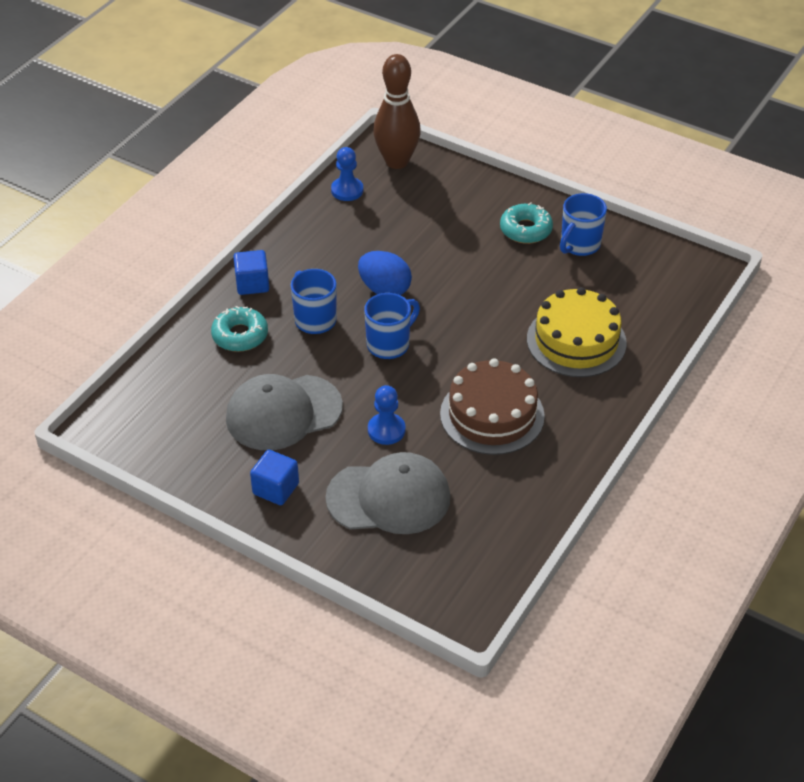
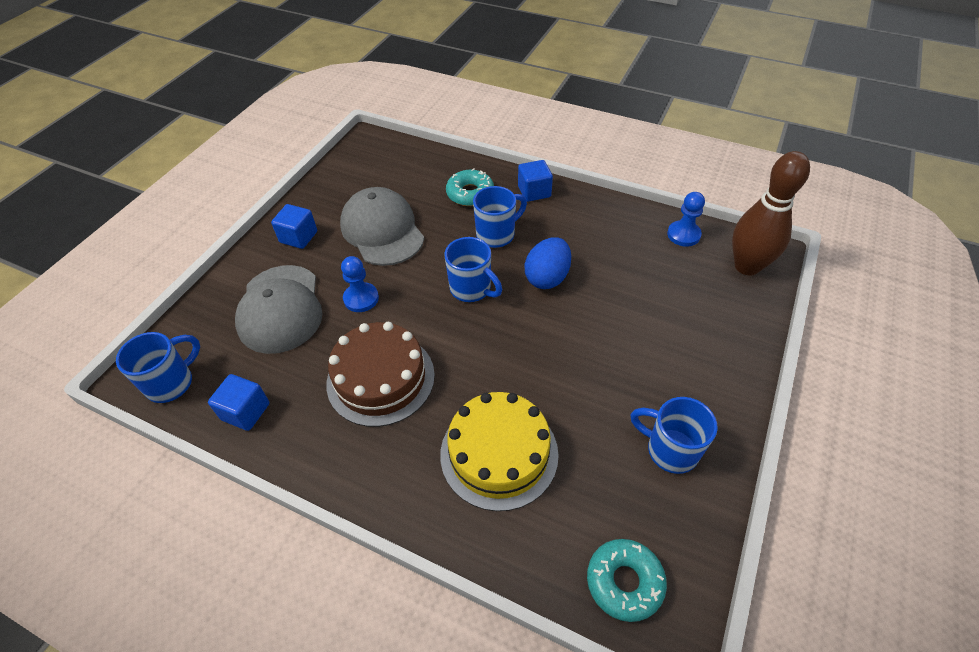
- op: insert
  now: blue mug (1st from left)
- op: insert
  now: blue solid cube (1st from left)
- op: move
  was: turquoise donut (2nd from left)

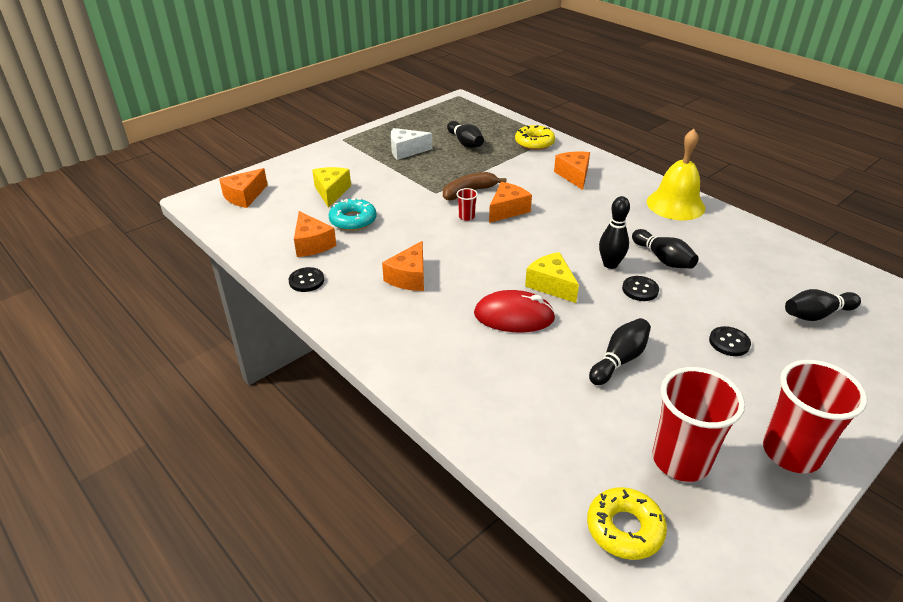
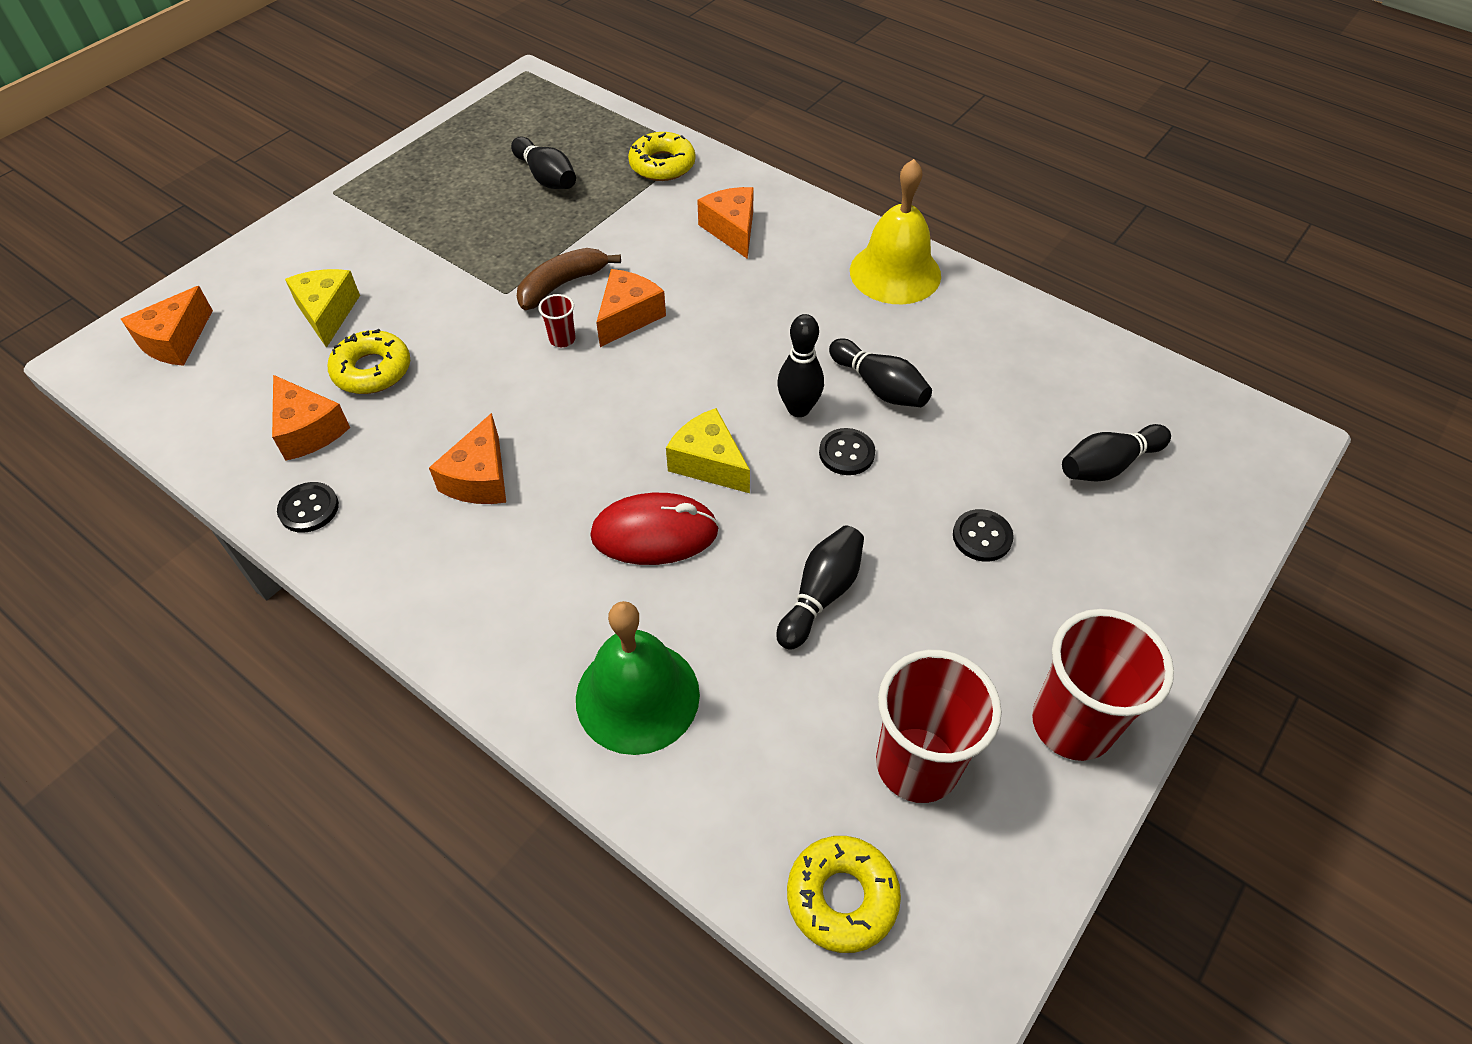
- op: delete
  was: white cheese wedge
- op: insert
  now: leaf-green school bell
- op: recolor
  was: turquoise donut
  now: yellow donut (1st from left)

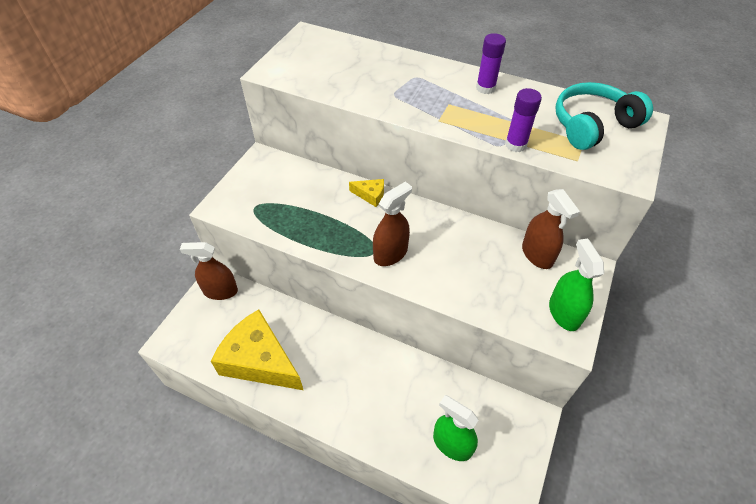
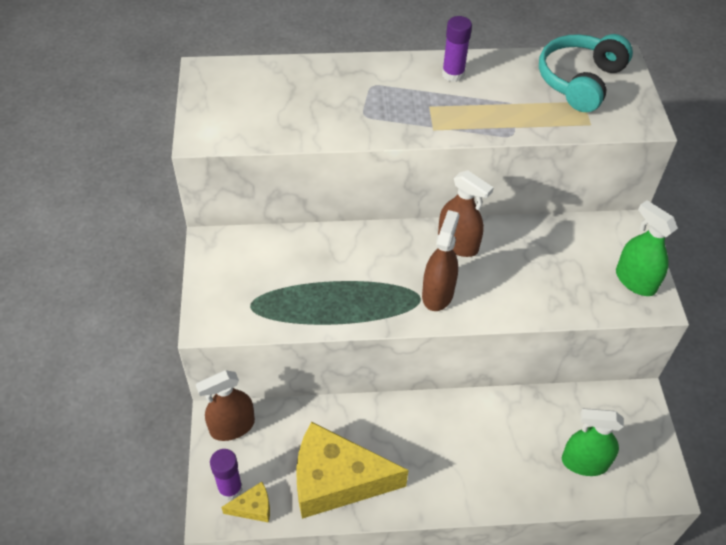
- op: move
  was: yellow cheese wedge (2nd from left in the first image)
  now: yellow cheese wedge (1st from left)
- op: move
  was: violet stick of glue (2nd from left in the first image)
  now: violet stick of glue (1st from left)
- op: move
  was: dark brown sprayer (3rd from left)

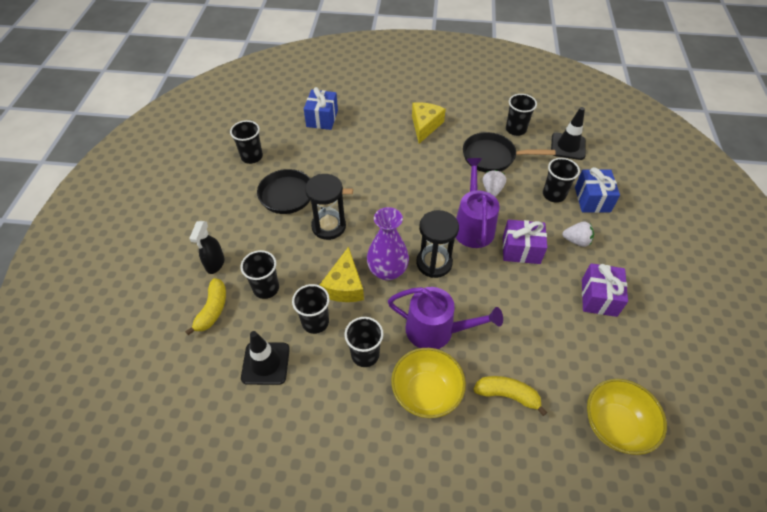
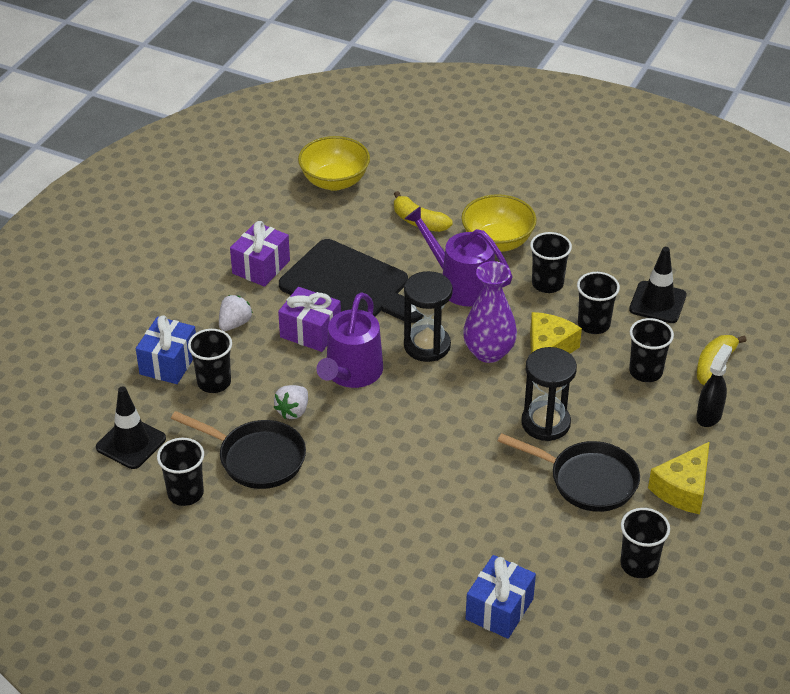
- op: insert
  now: ebony bread board
- op: move
  was: yellow cheese wedge (2nd from left)
- op: rotate
  was: white toy strawberry (2nd from left in the first image)
  clockwise: 90

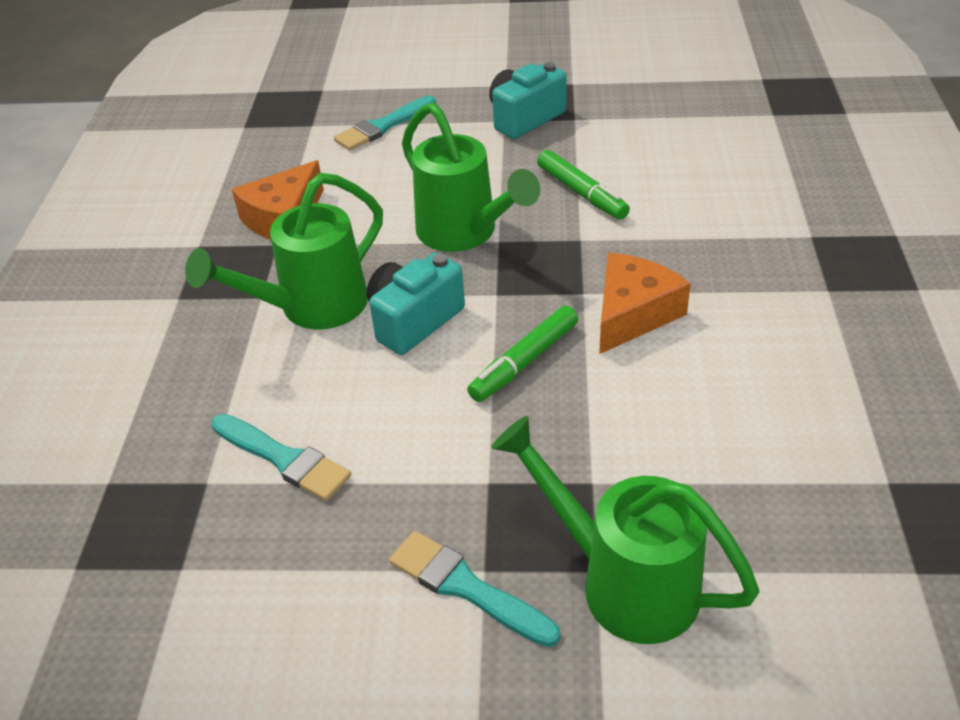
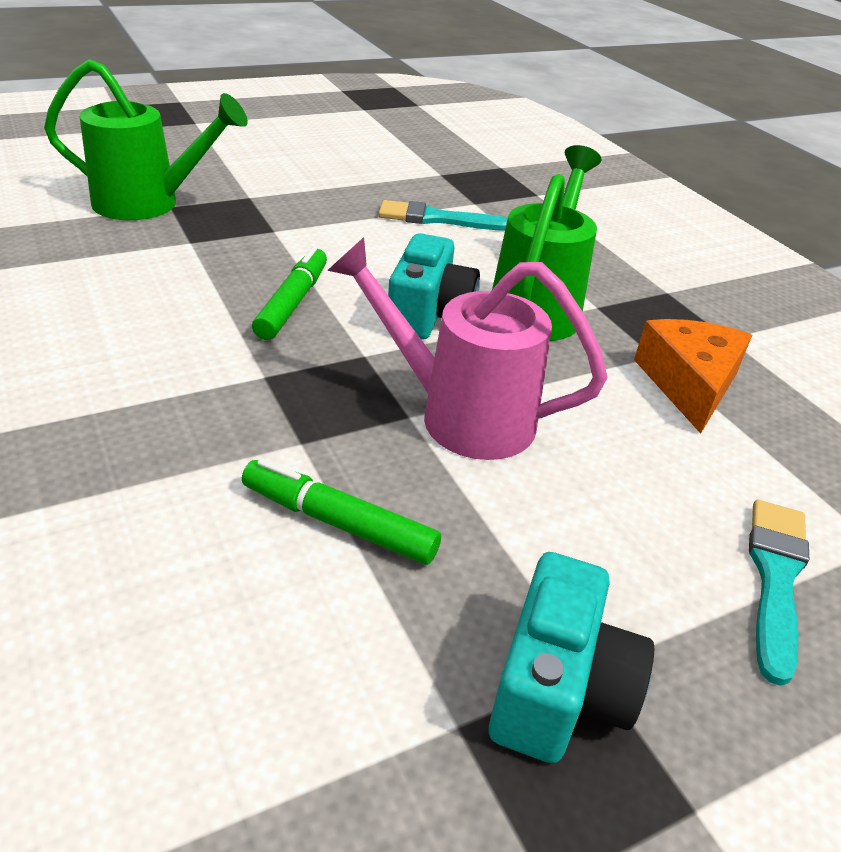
- op: delete
  was: turquoise paintbrush (3rd from left)
- op: delete
  was: orange cheese wedge (2nd from left)
- op: recolor
  was: leaf-green watering pot (2nd from left)
  now: rosy watering pot

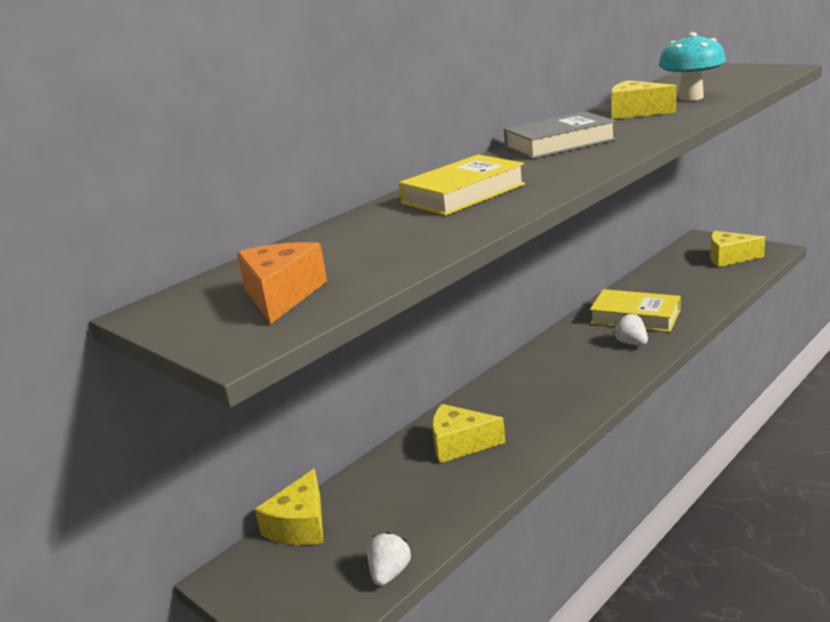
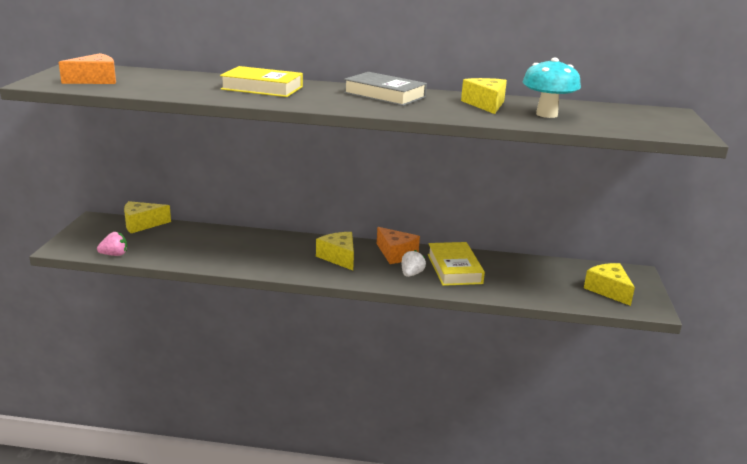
- op: insert
  now: orange cheese wedge (2nd from left)
- op: move
  was: yellow cheese wedge (2nd from left)
- op: recolor
  was: white toy strawberry (1st from left)
  now: rosy toy strawberry

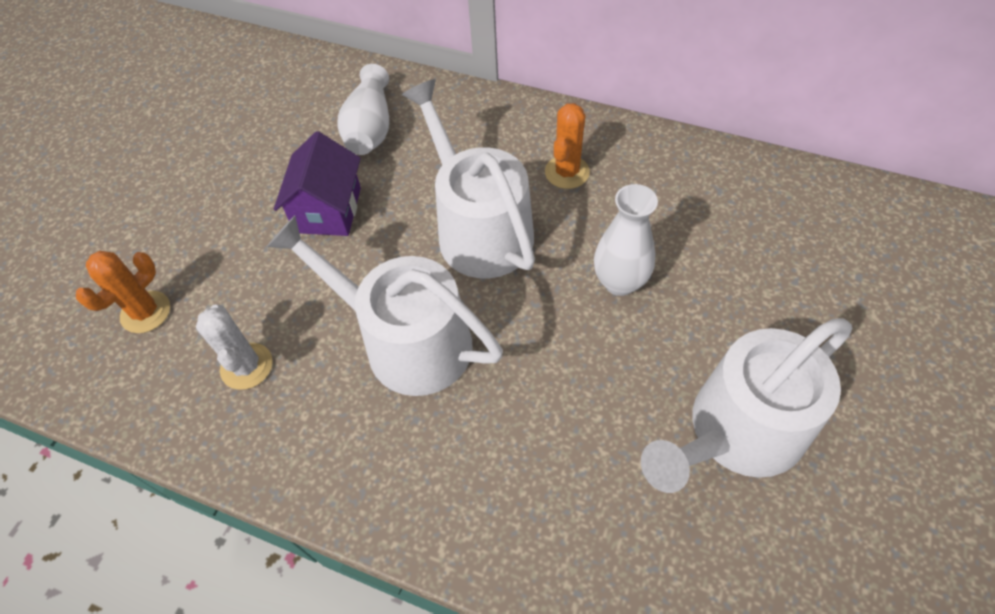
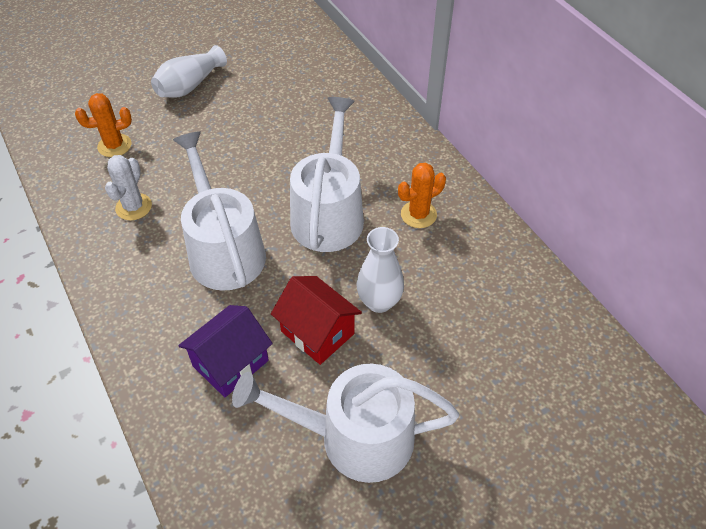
- op: insert
  now: scarlet toy house
- op: move
  was: violet toy house
- op: move
  was: white tall vase (1st from left)

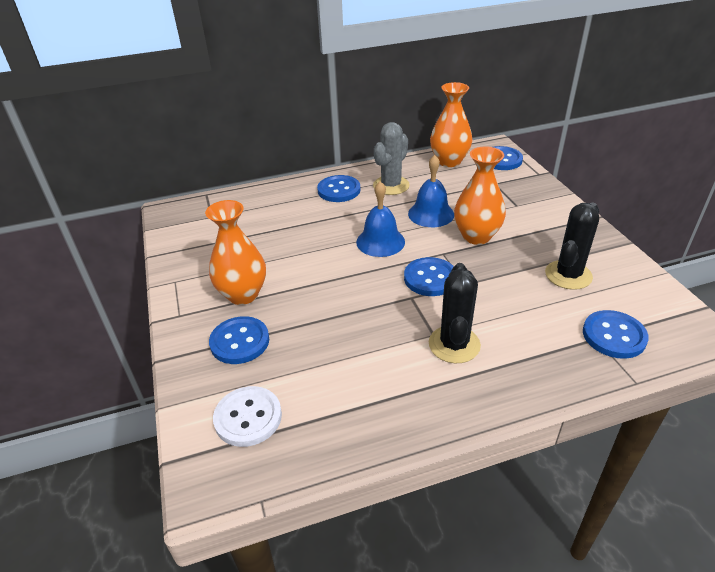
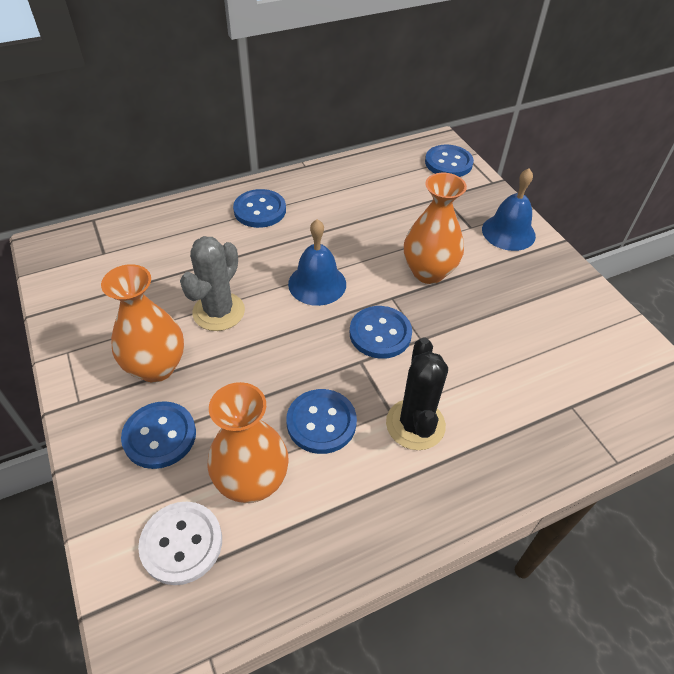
- op: delete
  was: ebony saguaro cactus (2nd from left)
- op: move
  was: grey saguaro cactus
- op: move
  was: blue school bell (2nd from left)
- op: move
  was: orange tall vase (2nd from left)
- op: move
  was: blue button (5th from left in the first image)
  now: blue button (3rd from left)

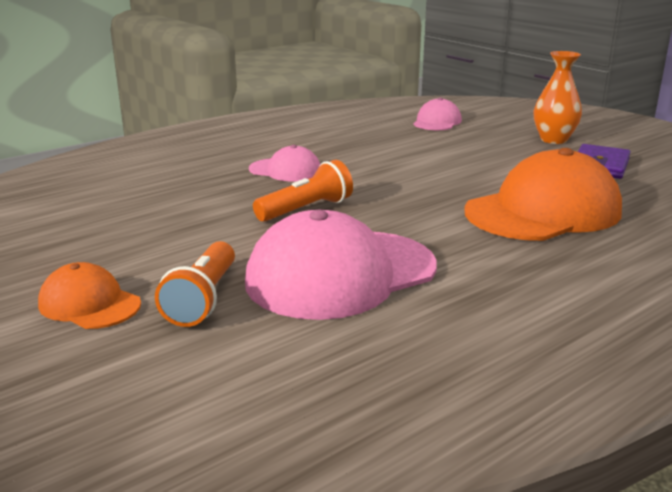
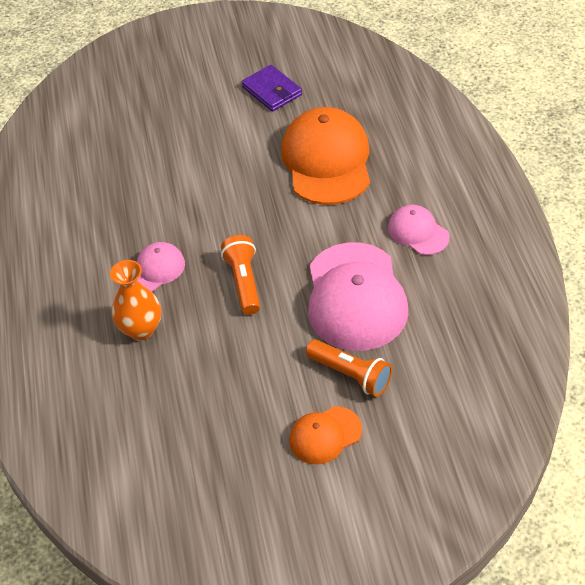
- op: move
  was: rosy cap (3rd from left)
- op: move
  was: orange tall vase

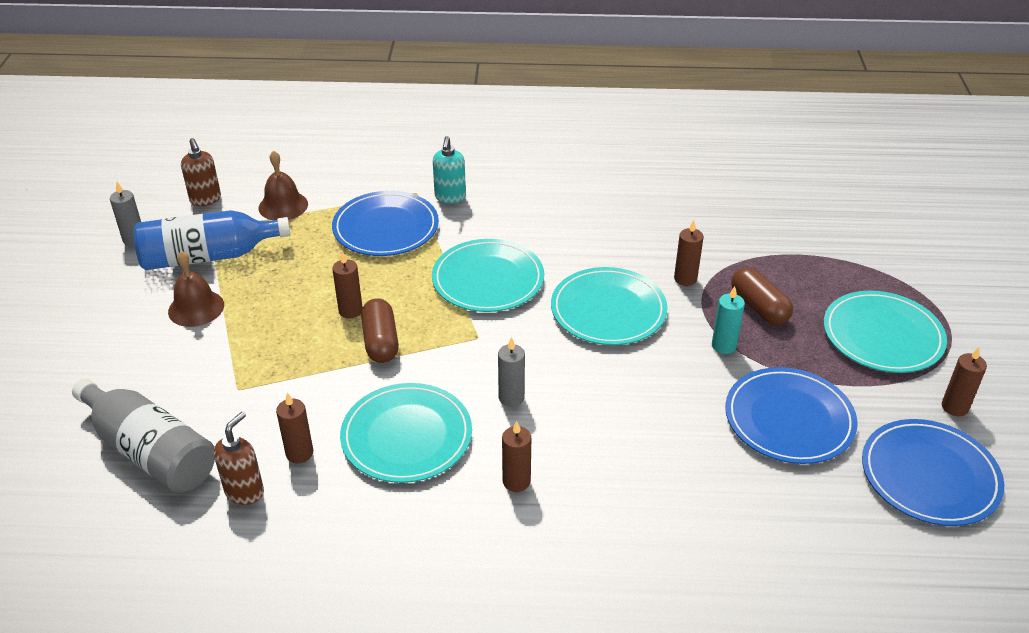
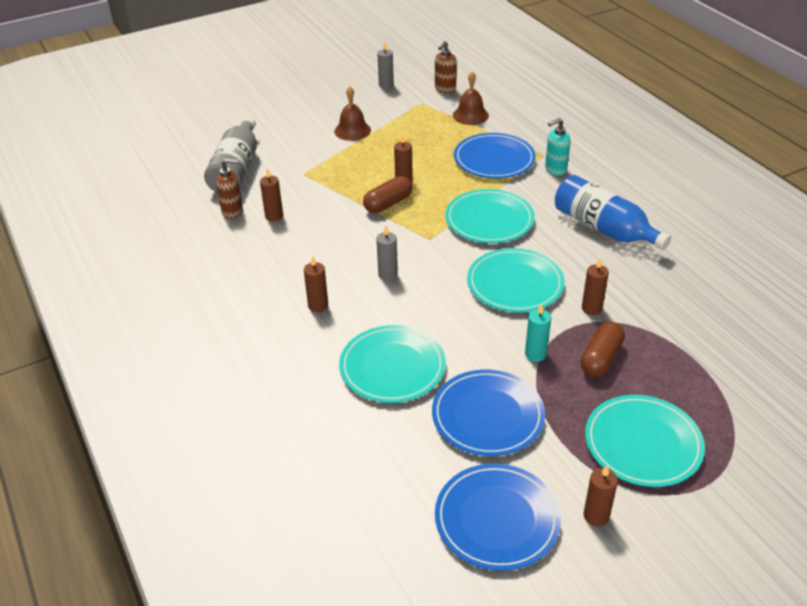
- op: move
  was: blue bottle
- op: move
  was: turquoise plate (1st from left)

